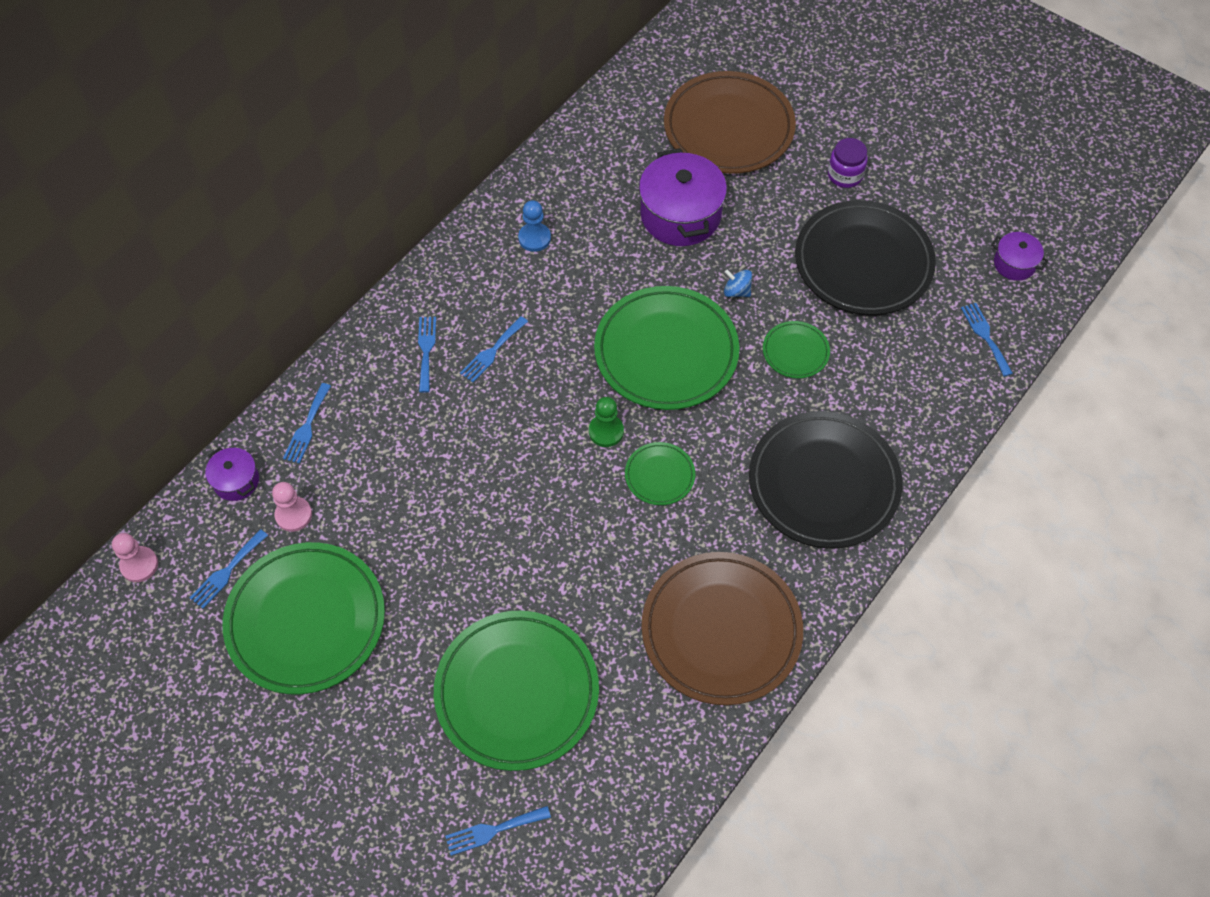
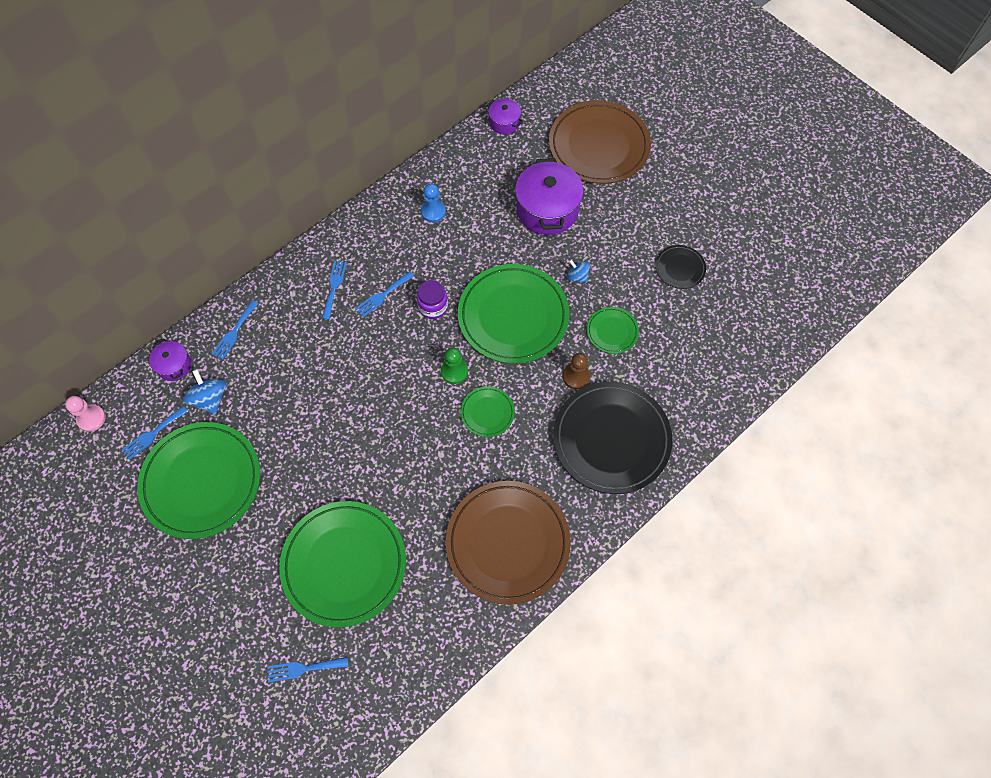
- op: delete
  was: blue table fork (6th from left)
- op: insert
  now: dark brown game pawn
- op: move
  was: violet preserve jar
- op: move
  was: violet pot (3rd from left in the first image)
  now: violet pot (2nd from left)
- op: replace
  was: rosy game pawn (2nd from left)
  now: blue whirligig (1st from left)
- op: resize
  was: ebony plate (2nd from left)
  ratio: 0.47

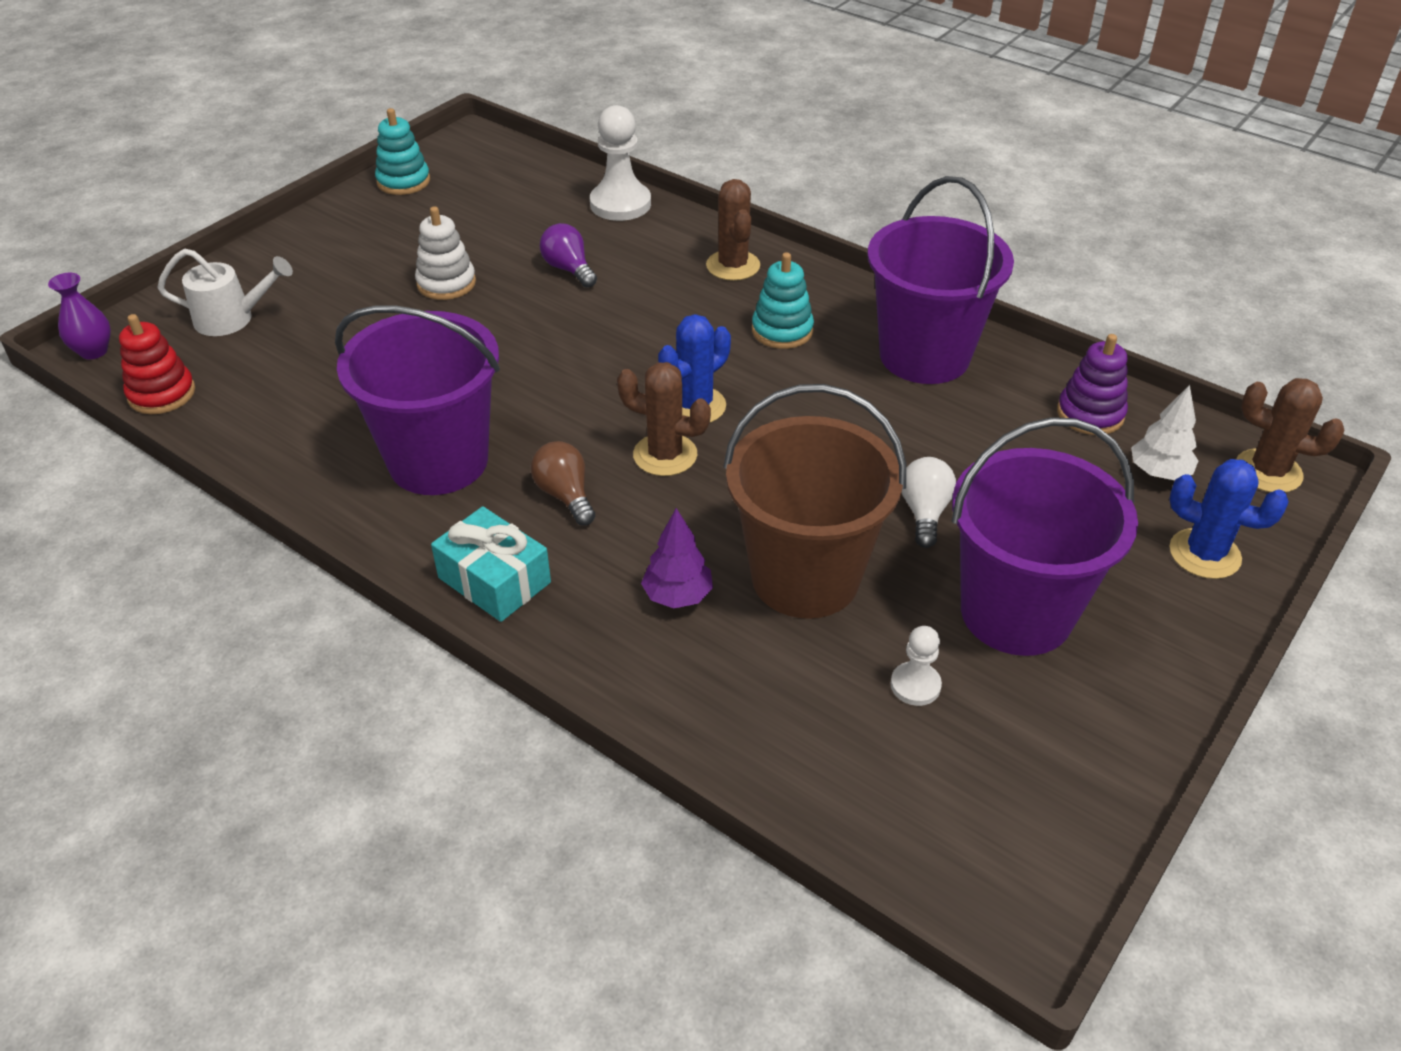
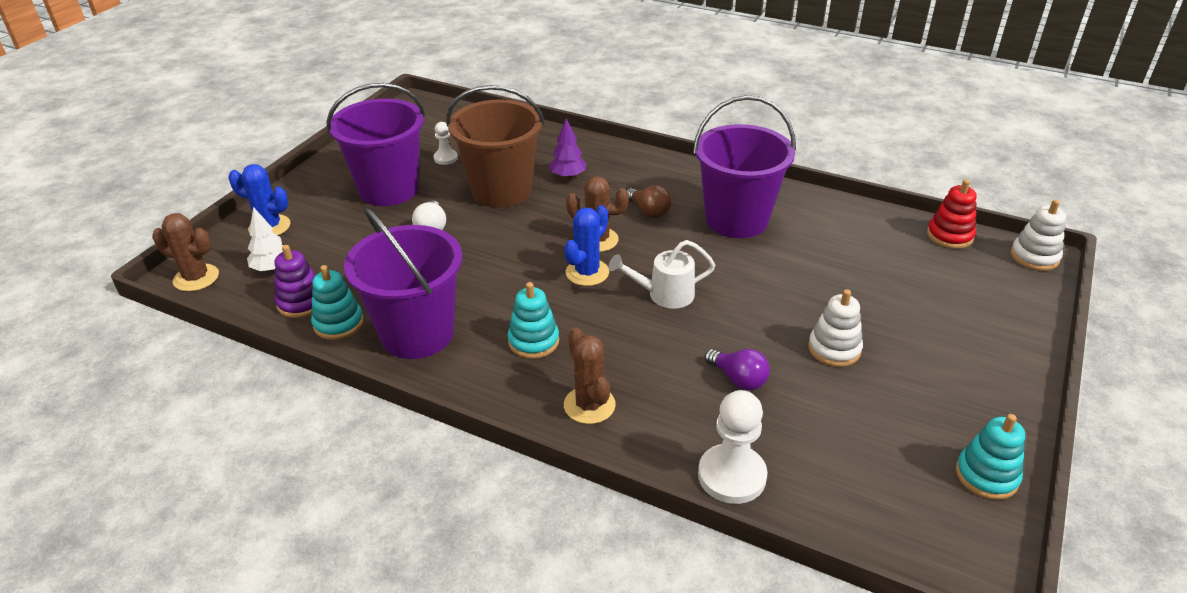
- op: delete
  was: turquoise wrapped gift
- op: insert
  now: turquoise stacking toy (1st from left)
- op: move
  was: white watering pot
- op: replace
  was: violet tall vase
  now: white stacking toy (2nd from left)

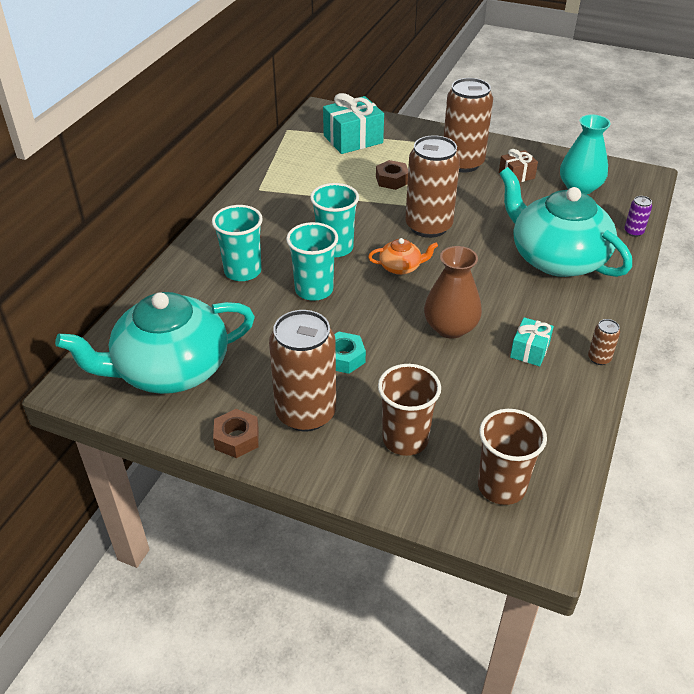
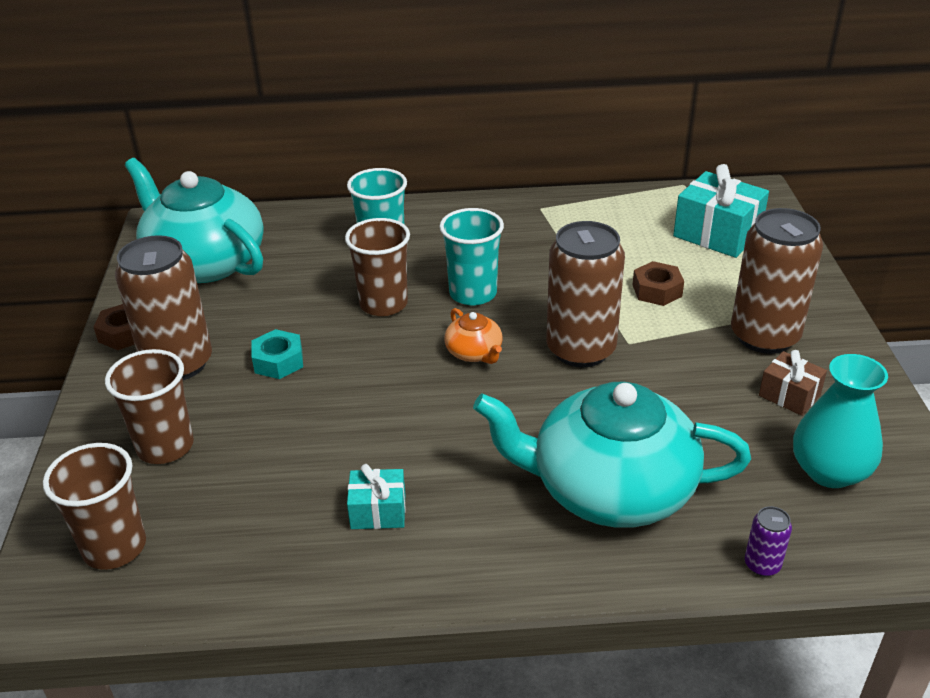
- op: delete
  was: dark brown tall vase
- op: delete
  was: dark brown can (4th from left)
- op: recolor
  was: turquoise cup (2nd from left)
  now: dark brown cup (3rd from left)
- op: rotate
  was: turquoise tea pot (2nd from left)
  clockwise: -105

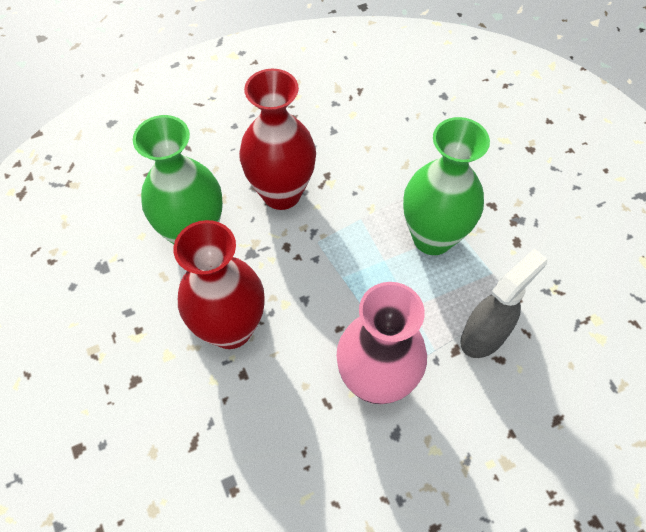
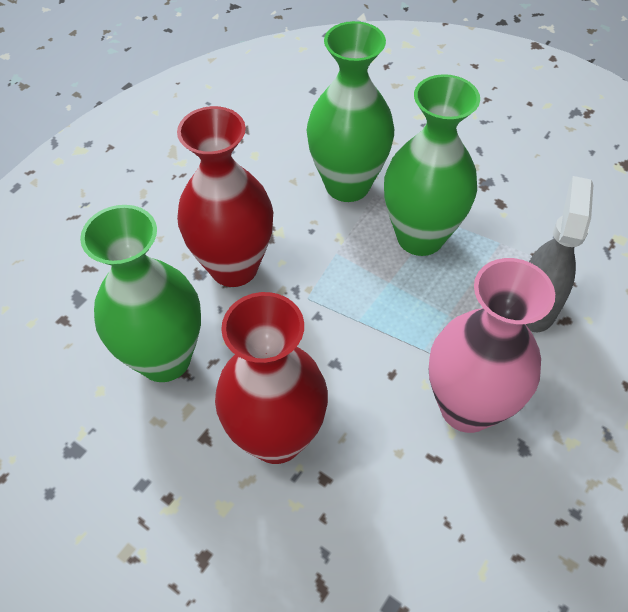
- op: insert
  now: leaf-green tall vase (2nd from left)

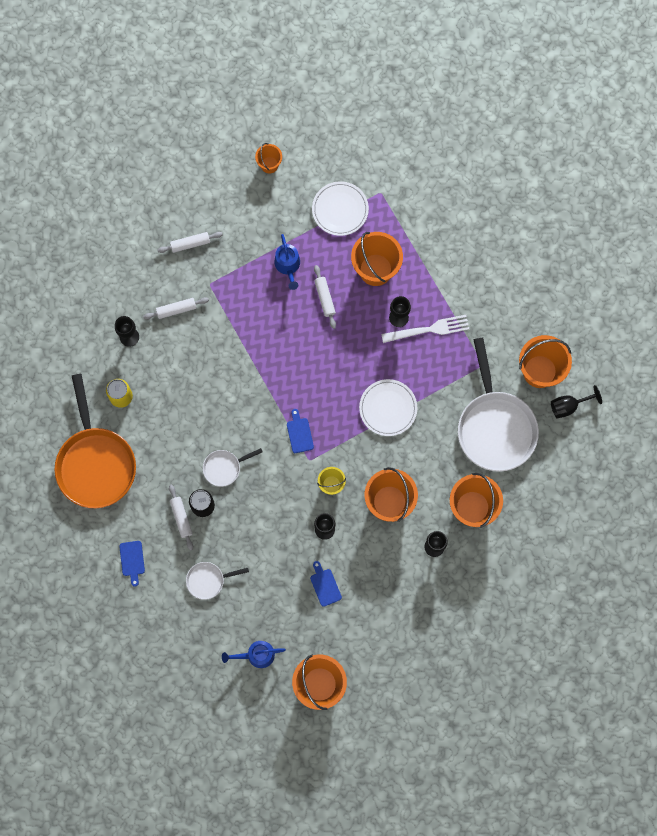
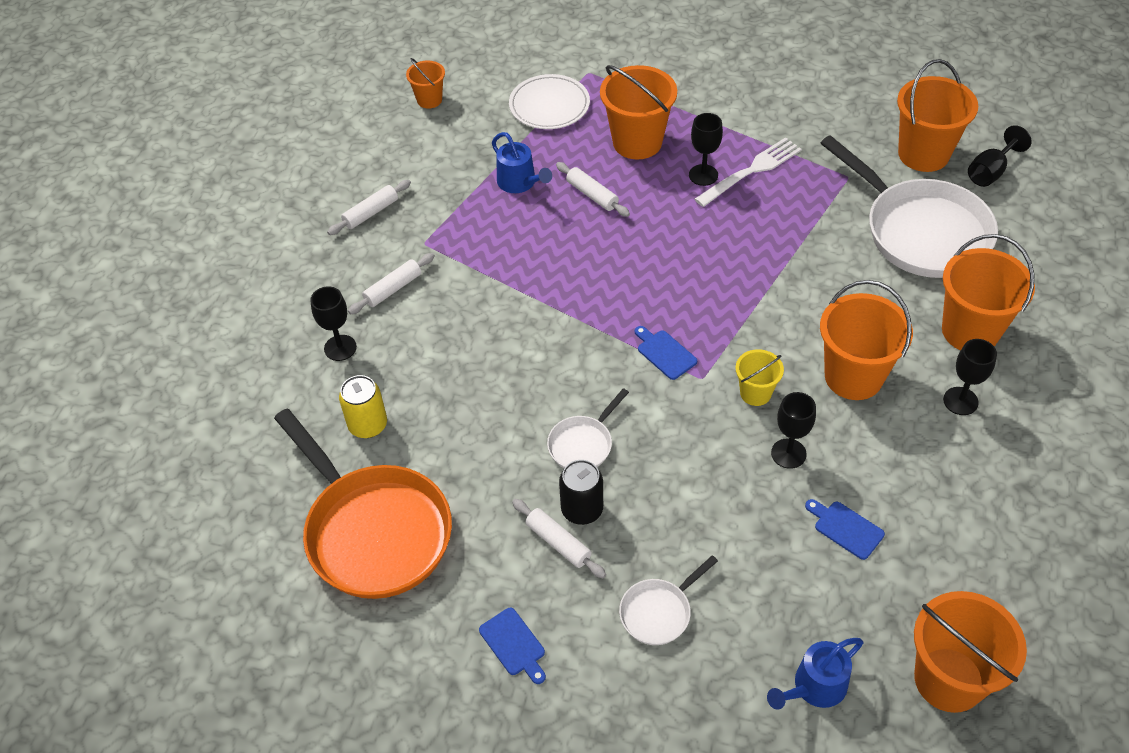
- op: delete
  was: white plate (2nd from left)

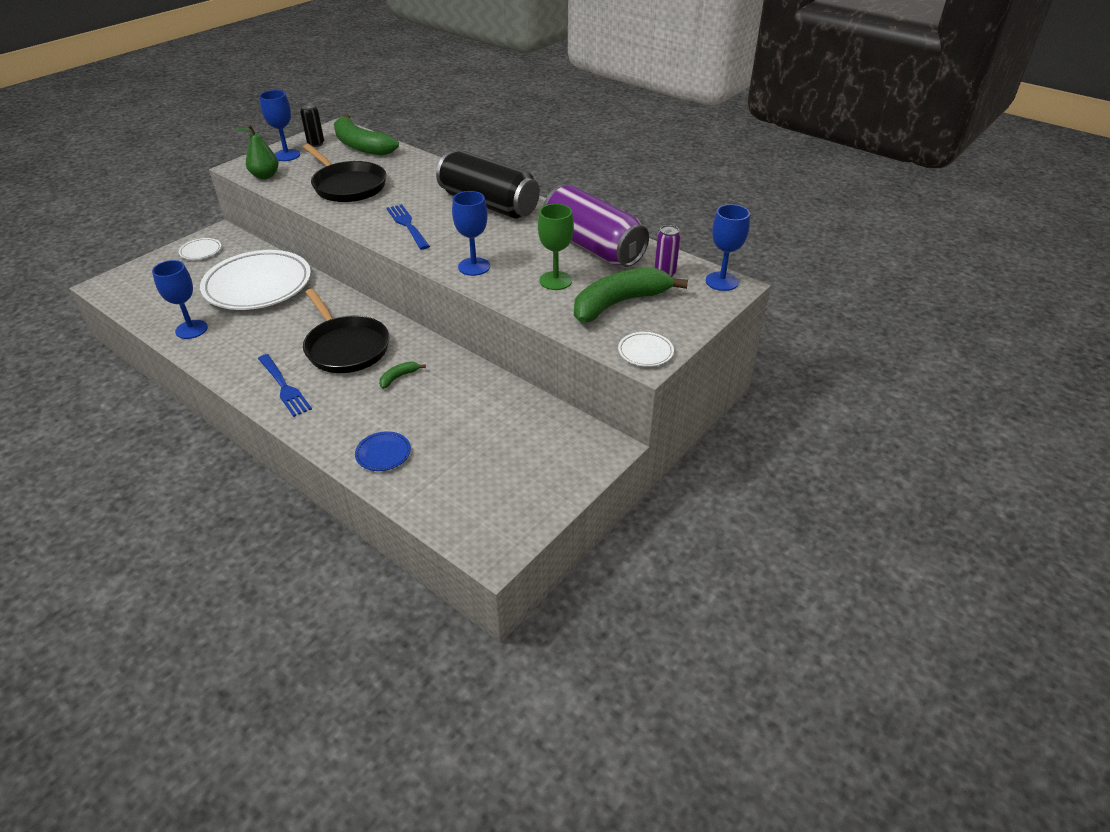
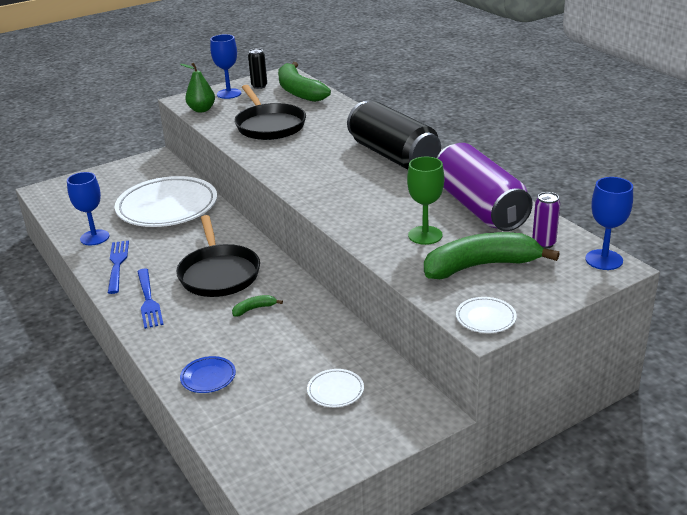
- op: delete
  was: blue chalice (3rd from left)
- op: move
  was: white plate (1st from left in the first image)
  now: white plate (2nd from left)
- op: move
  was: blue table fork (2nd from left in the first image)
  now: blue table fork (1st from left)

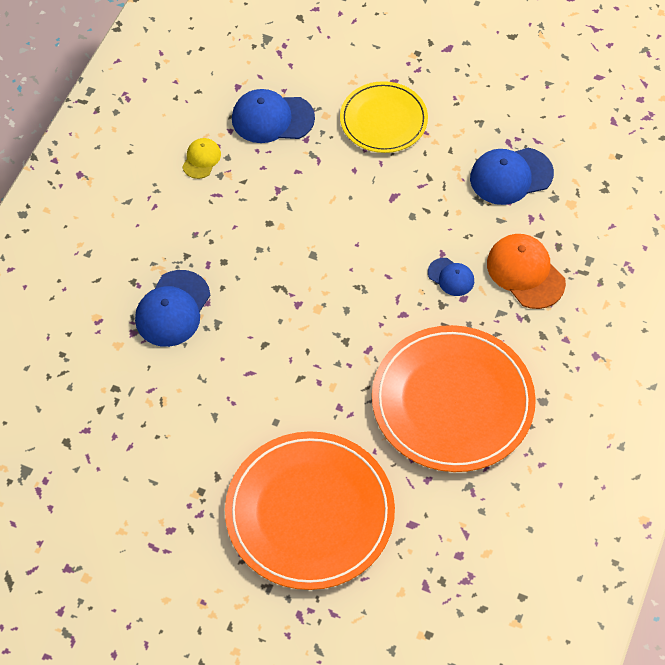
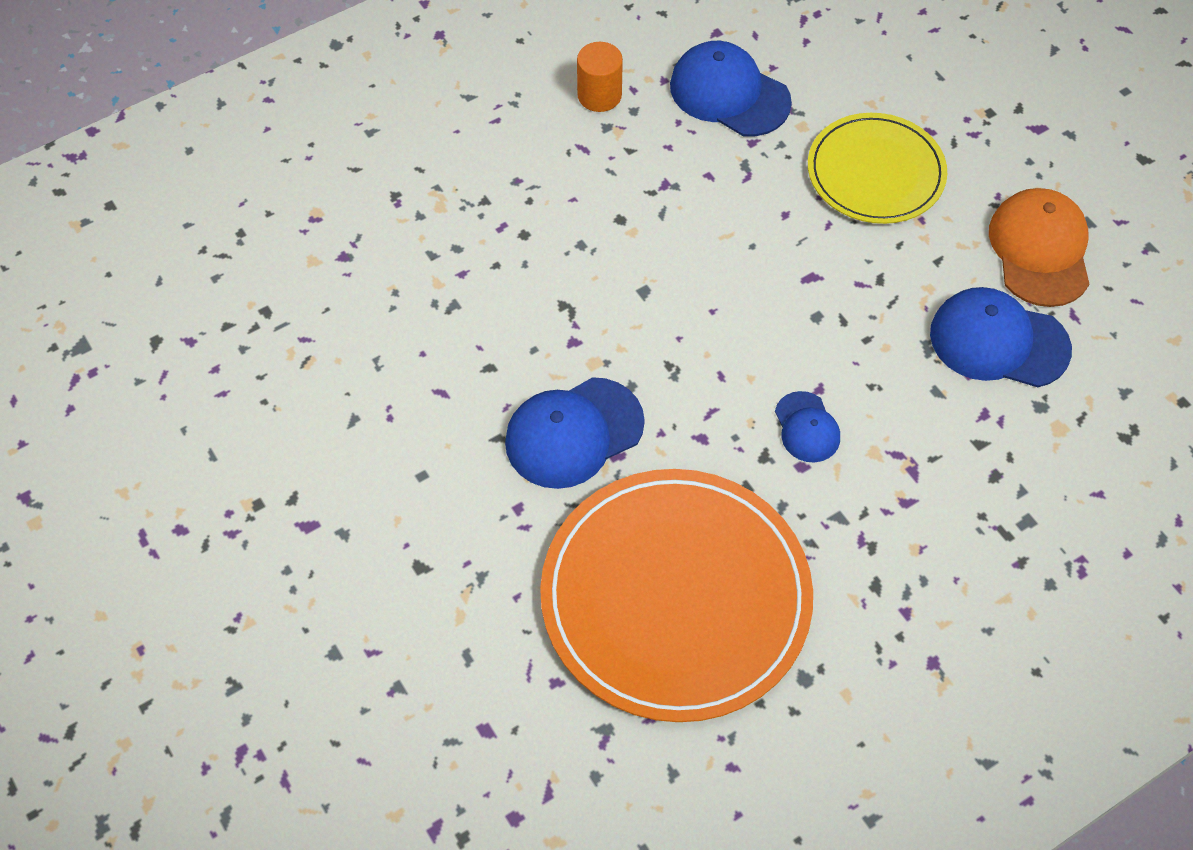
- op: delete
  was: orange plate (1st from left)
- op: move
  was: blue cap (1st from left)
- op: move
  was: orange cap
- op: replace
  was: yellow cap
  now: orange cylinder shape

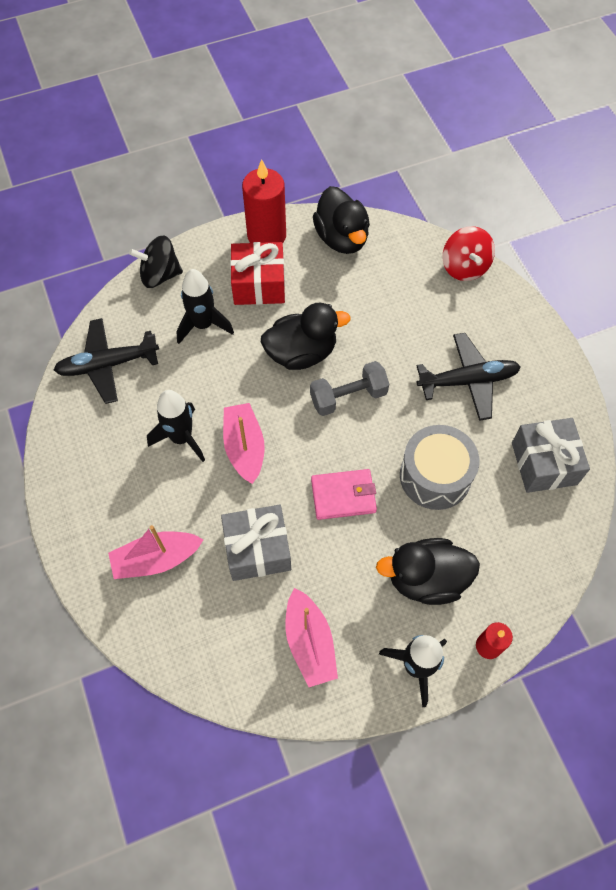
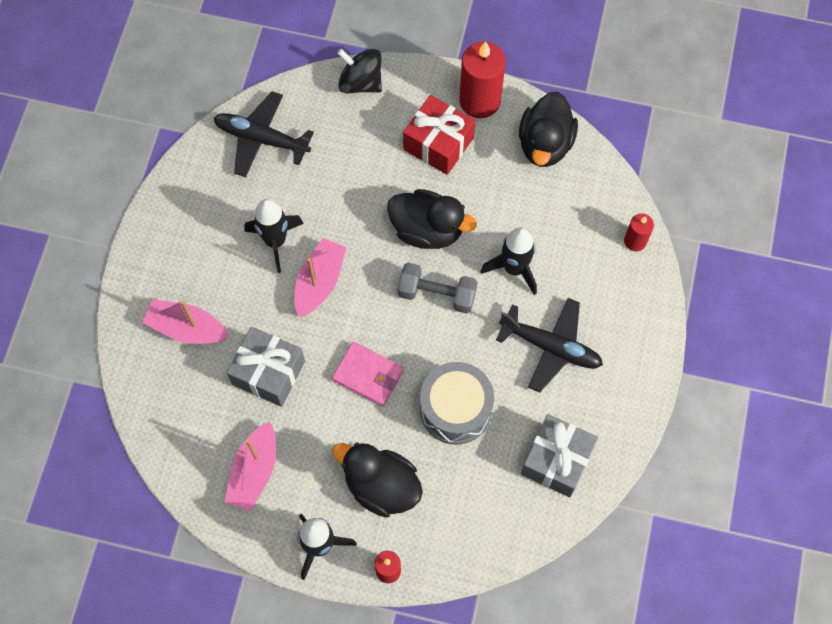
- op: move
  was: ebony spaceship (2nd from left in the first image)
  now: ebony spaceship (3rd from left)
- op: replace
  was: scarlet whirligig
  now: scarlet pillar candle (3rd from left)

